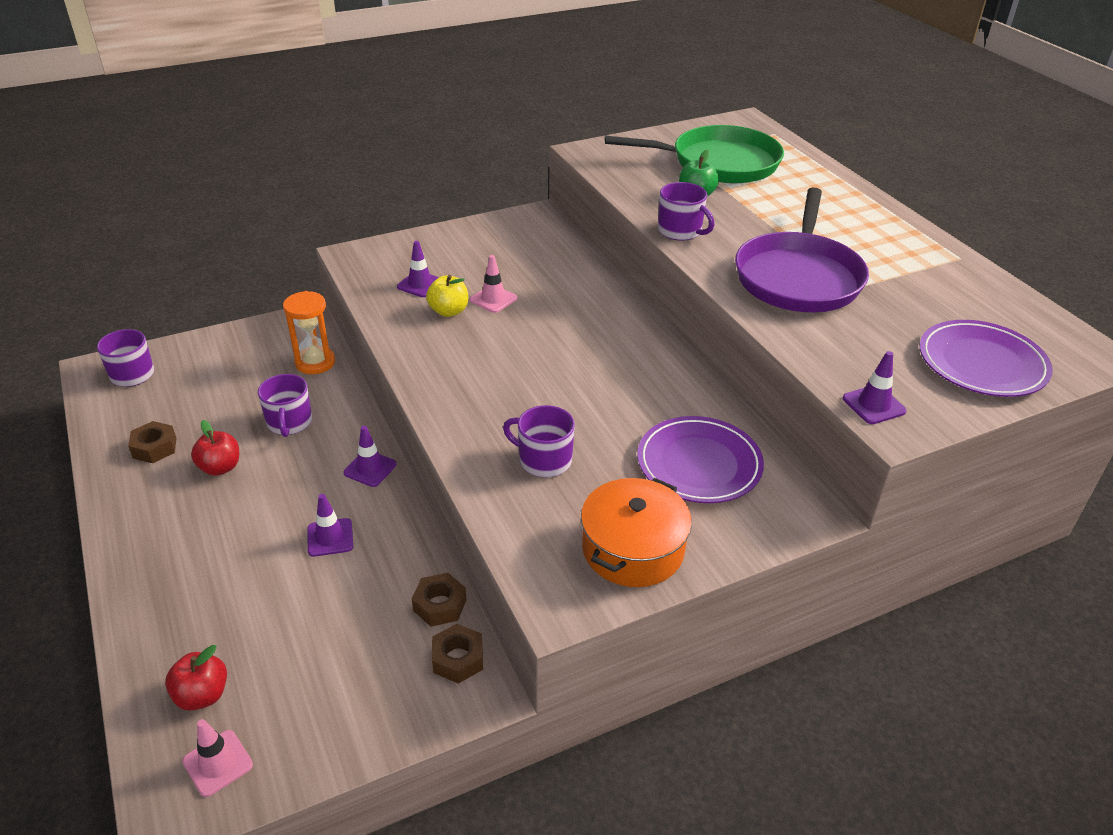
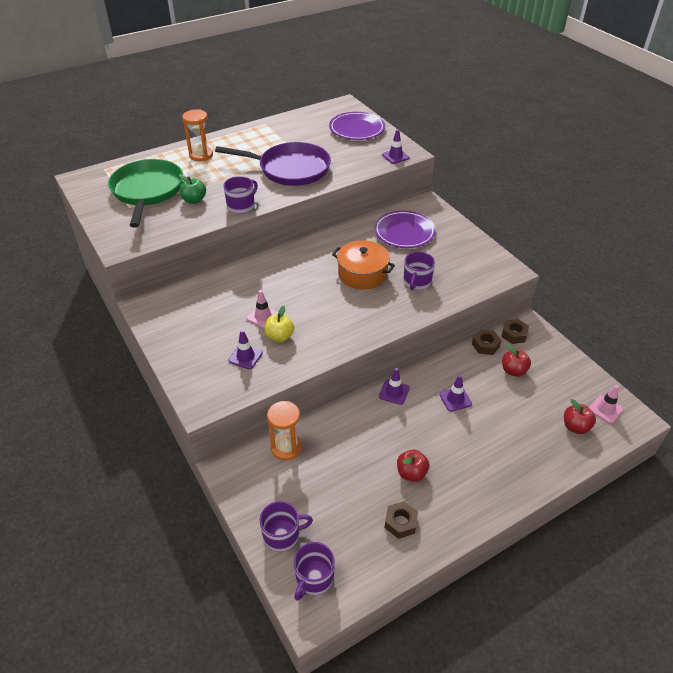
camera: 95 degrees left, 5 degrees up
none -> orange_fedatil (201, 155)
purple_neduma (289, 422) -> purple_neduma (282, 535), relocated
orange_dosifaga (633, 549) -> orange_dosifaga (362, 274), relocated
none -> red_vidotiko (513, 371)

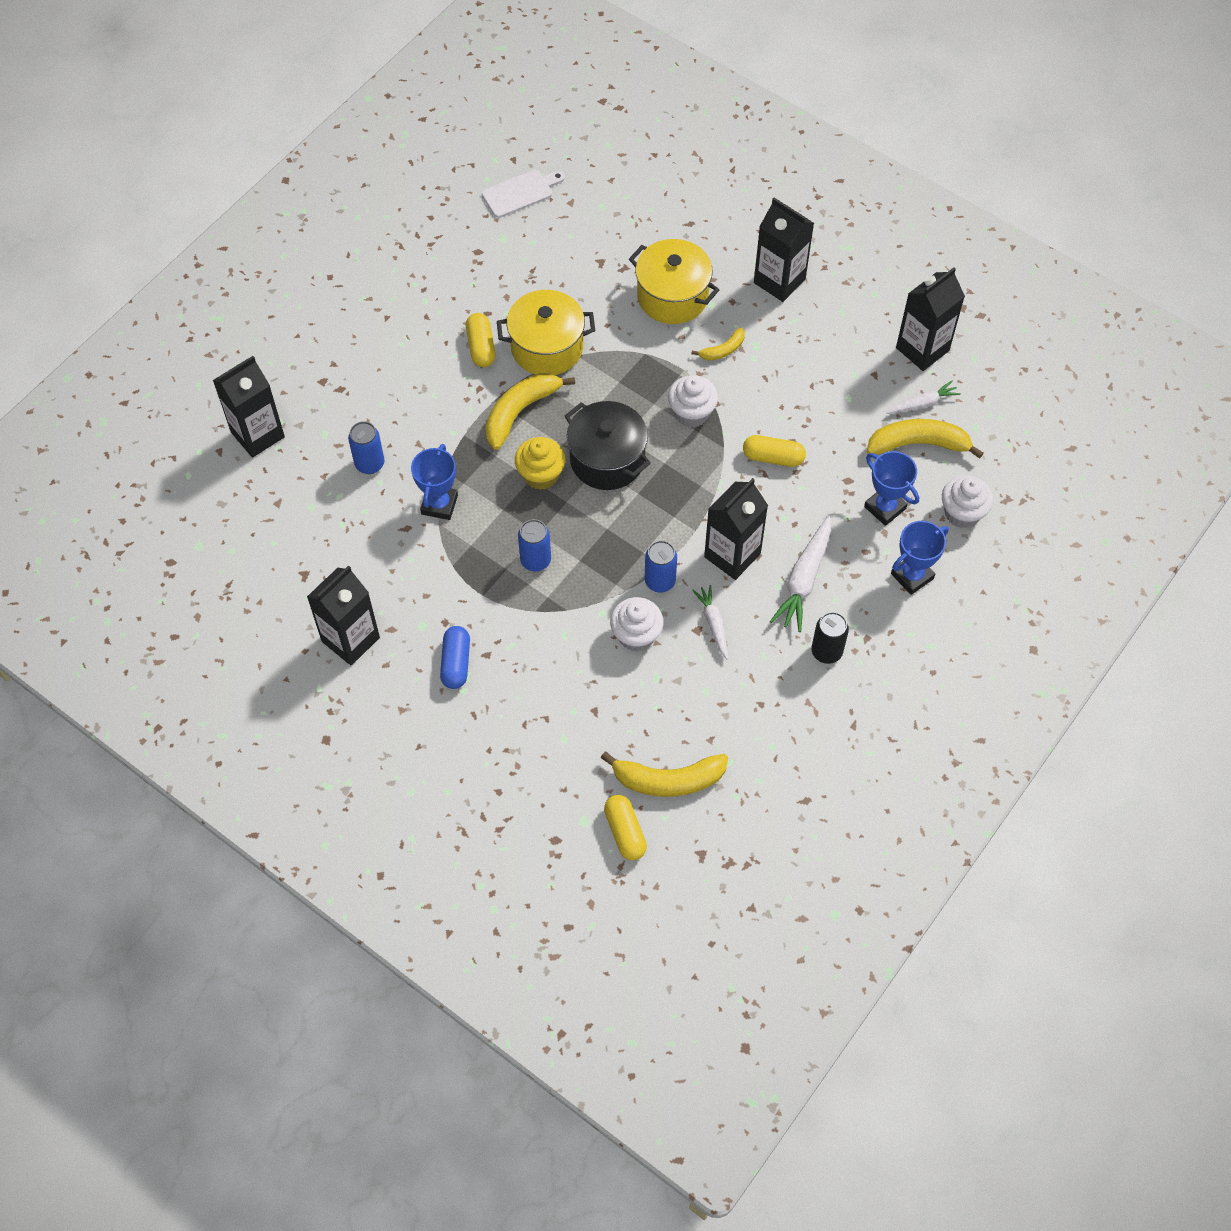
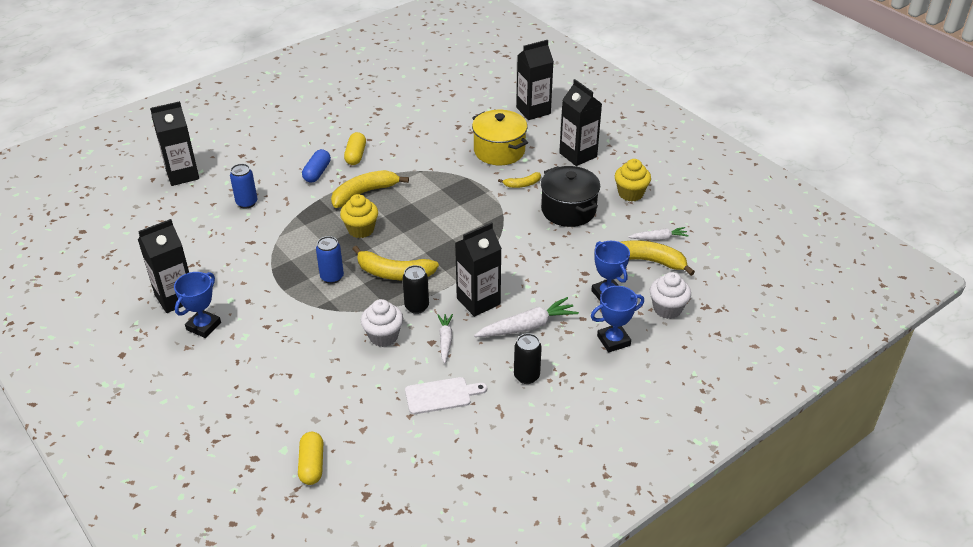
camera: 15 degrees right, 20 degrees down
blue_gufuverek (439, 504) -> blue_gufuverek (203, 326), relocated
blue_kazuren (456, 663) -> blue_kazuren (317, 173), relocated
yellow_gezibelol (668, 780) -> yellow_gezibelol (394, 273), relocated
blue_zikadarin (660, 581) -> black_zikadarin (417, 306)
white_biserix (520, 193) -> white_biserix (441, 395), relocated
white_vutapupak (804, 579) -> white_vutapupak (527, 326), 150 degrees counterclockwise
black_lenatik (922, 349) -> black_lenatik (533, 110), relocated
black_dosifaga (607, 459) -> black_dosifaga (568, 210), relocated
none -> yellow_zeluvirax (630, 193)
yellow_dosifaga (547, 347) -> none
white_zeluvirax (691, 413) -> none
yellow_kazuren (773, 457) -> none

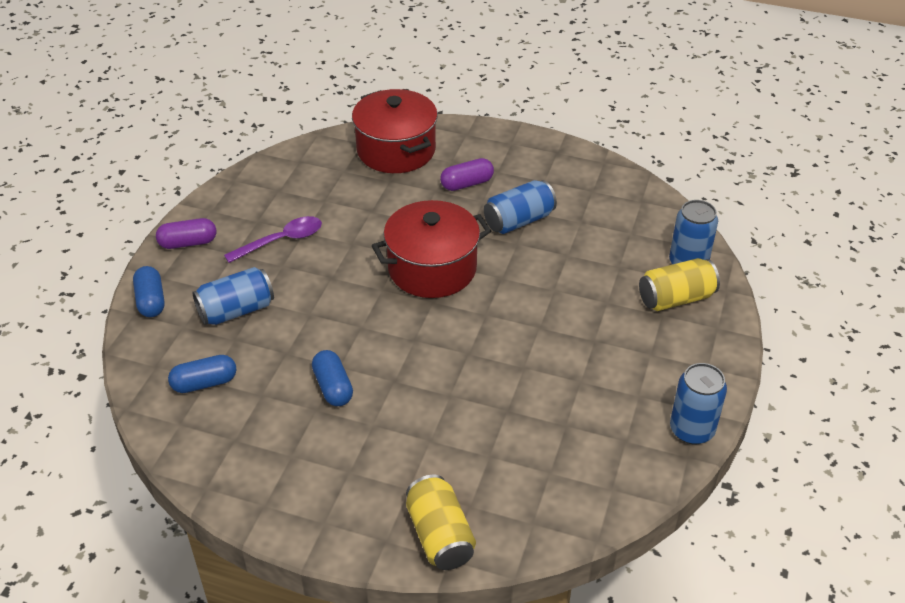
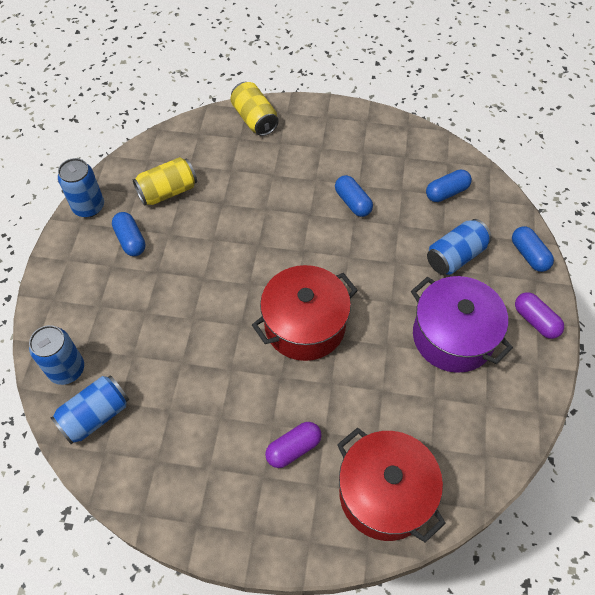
camera: 170 degrees right, 15 degrees up
blue_zikadarin (519, 221) -> blue_zikadarin (95, 415), relocated
none -> blue_kazuren (130, 240)
yellow_zikadarin (676, 298) -> yellow_zikadarin (167, 191), relocated
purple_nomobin (281, 241) -> purple_dosifaga (453, 336)
purple_kazuren (188, 243) -> purple_kazuren (535, 321), 75 degrees clockwise

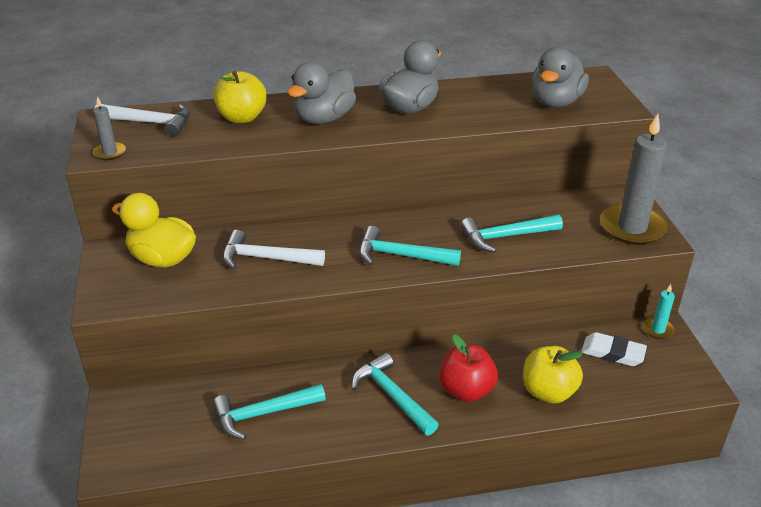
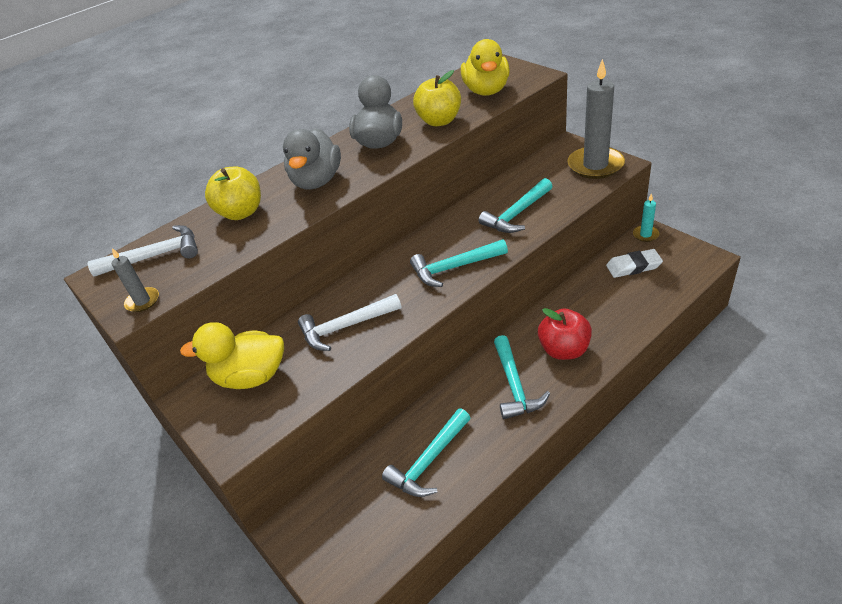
camera: 25 degrees left, 5 degrees up
yellow_vidotiko (548, 392) -> yellow_vidotiko (439, 121), relocated
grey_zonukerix (555, 102) -> yellow_zonukerix (486, 91)
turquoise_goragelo (392, 395) -> turquoise_goragelo (515, 386), 120 degrees counterclockwise

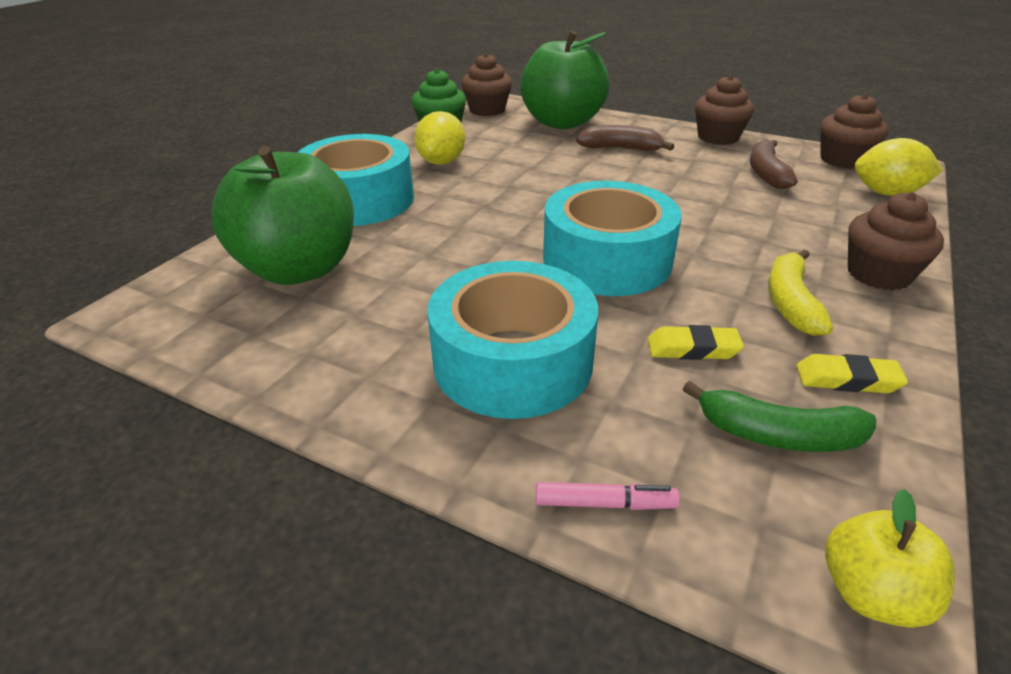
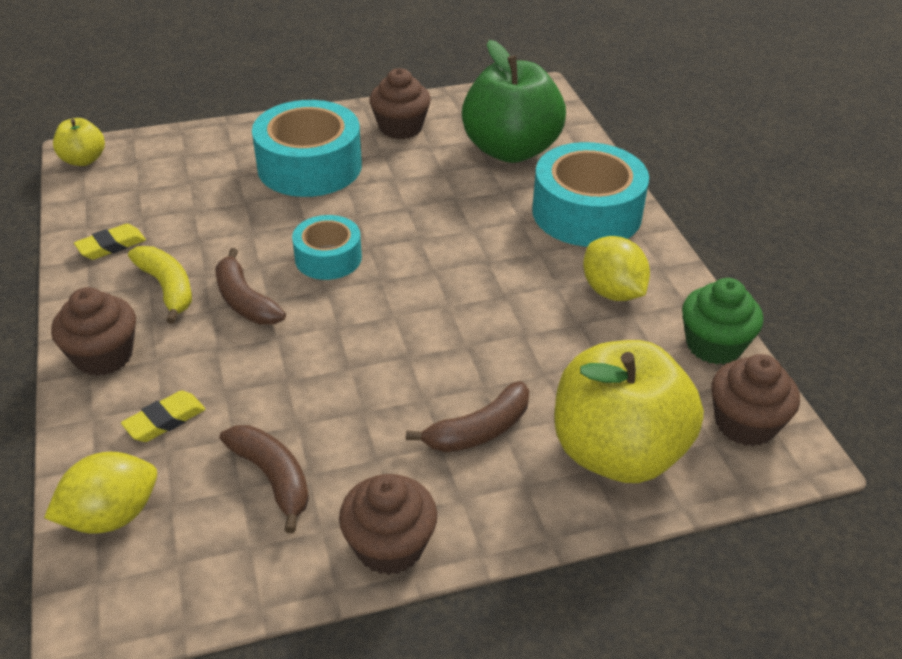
camera: 135 degrees right, 5 degrees up
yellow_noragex (693, 349) -> yellow_noragex (165, 420), relocated
none -> brown_gezibelol (245, 301)
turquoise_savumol (607, 260) -> turquoise_savumol (328, 258), x0.57
brown_zeluvirax (843, 160) -> brown_zeluvirax (400, 128), relocated
green_vidotiko (562, 122) -> yellow_vidotiko (617, 452)
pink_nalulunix (605, 504) -> none
green_gezibelol (779, 435) -> none

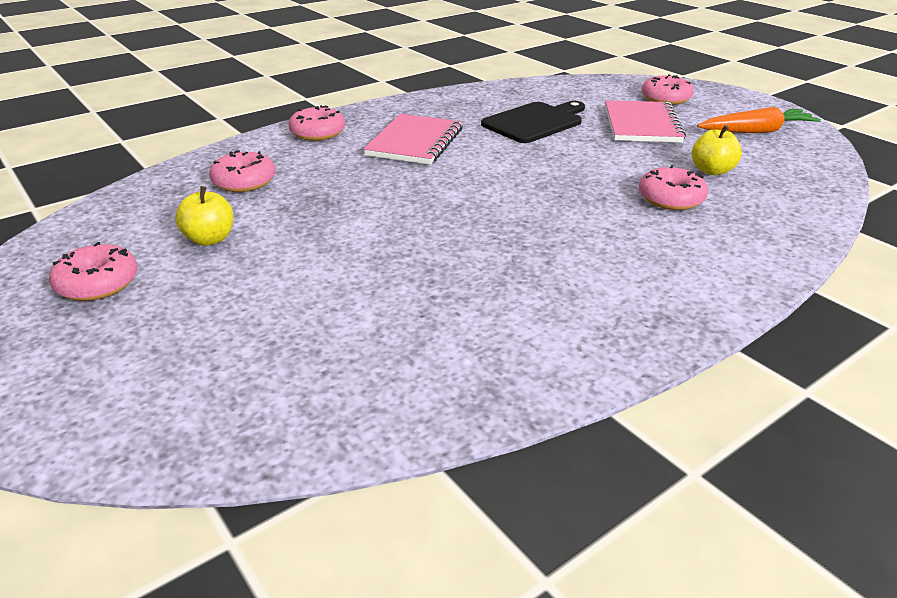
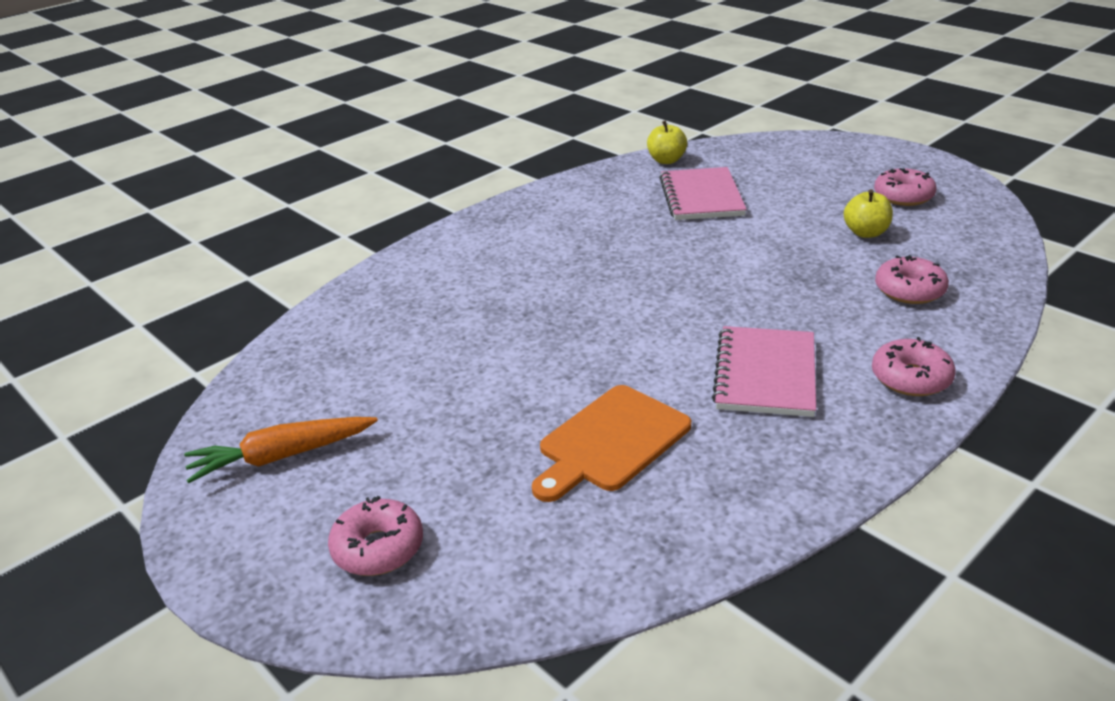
camera: 175 degrees right, 0 degrees up
black_biserix (535, 122) -> orange_biserix (610, 442)
yellow_vidotiko (712, 171) -> yellow_vidotiko (666, 160), relocated
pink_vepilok (641, 125) -> pink_vepilok (701, 197), relocated
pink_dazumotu (671, 199) -> none

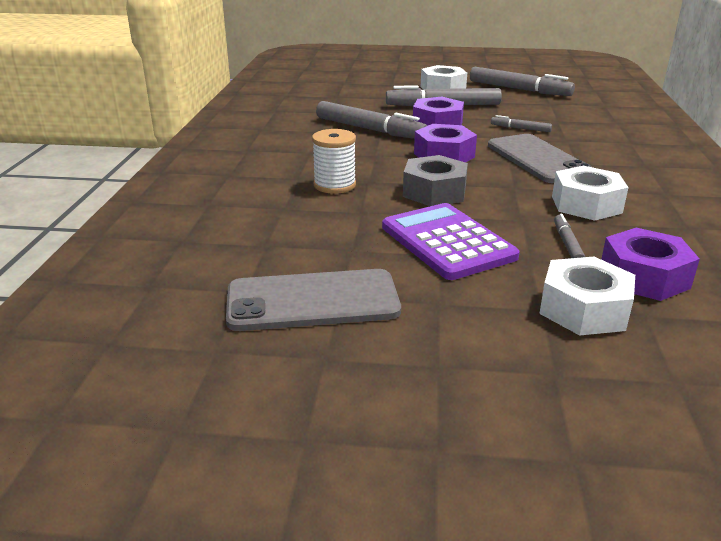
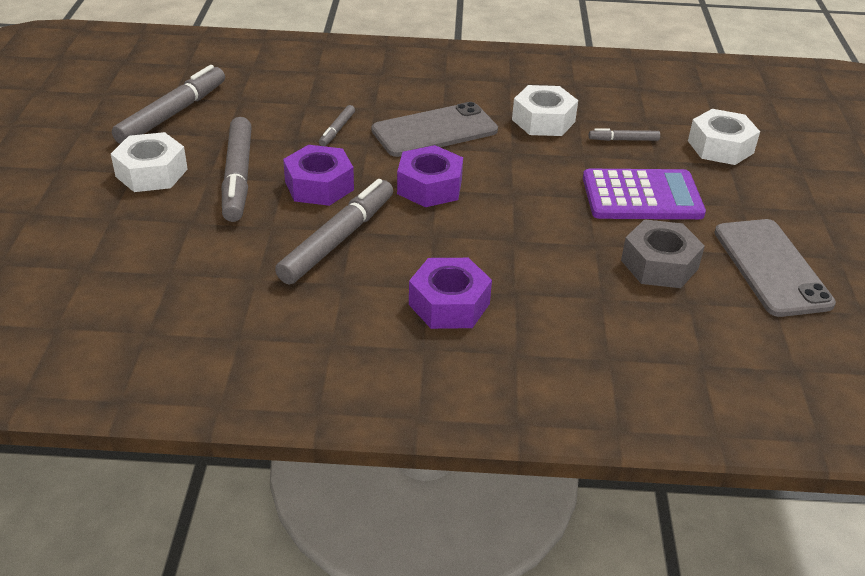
camera: 95 degrees left, 10 degrees up
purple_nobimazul (644, 277) -> purple_nobimazul (449, 304), relocated
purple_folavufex (447, 242) -> purple_folavufex (642, 196), 150 degrees counterclockwise
grey_nobimazul (434, 192) -> grey_nobimazul (659, 264), relocated
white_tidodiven (334, 185) -> none

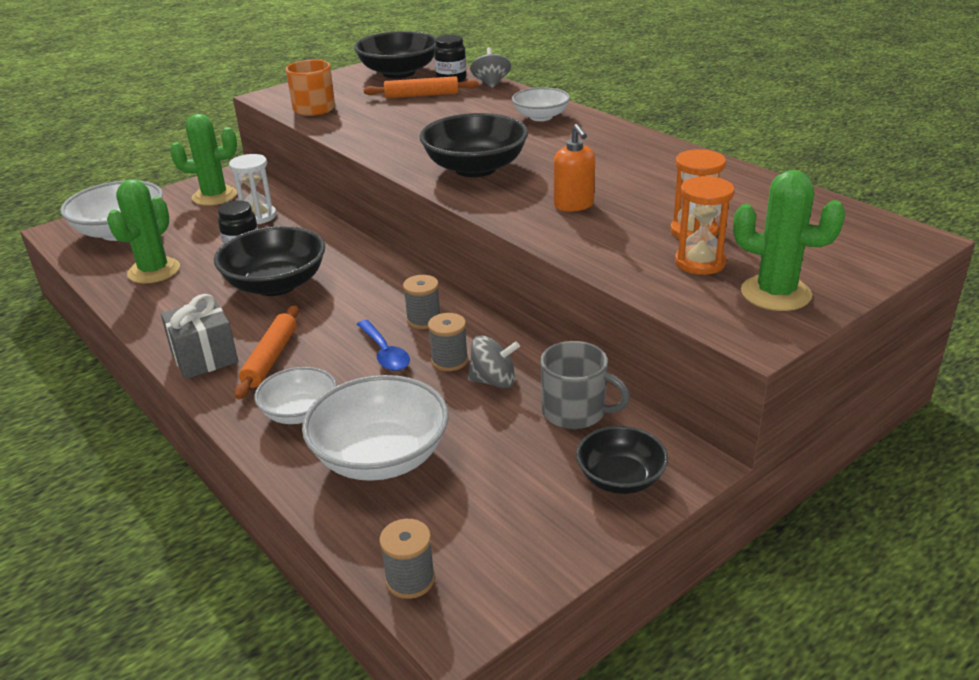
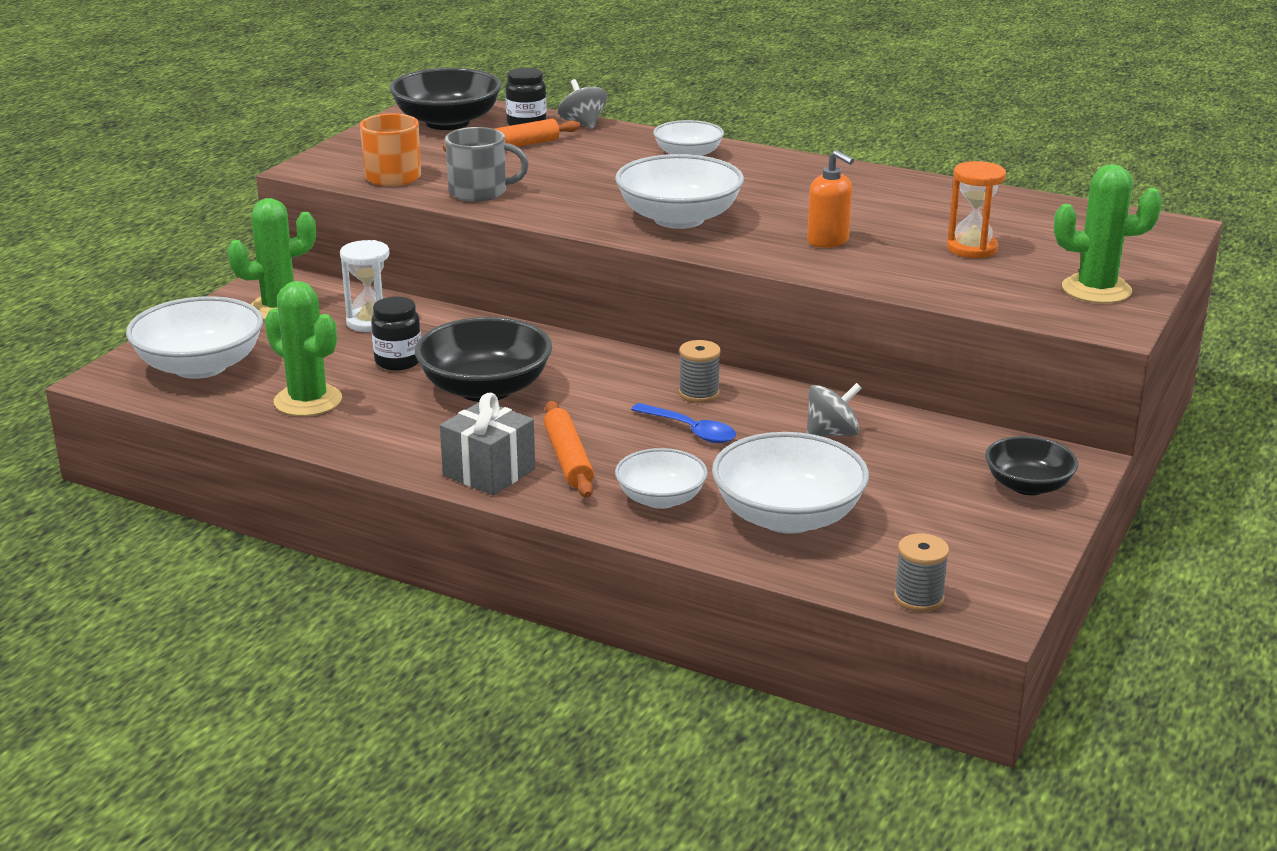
camera: 25 degrees left, 5 degrees down
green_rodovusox (154, 271) -> green_rodovusox (308, 401), 45 degrees counterclockwise
grey_neduma (575, 412) -> grey_neduma (479, 192), relocated
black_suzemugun (475, 168) -> white_suzemugun (679, 219)
grey_tidodiven (449, 361) -> none
orange_fedatil (700, 262) -> none

